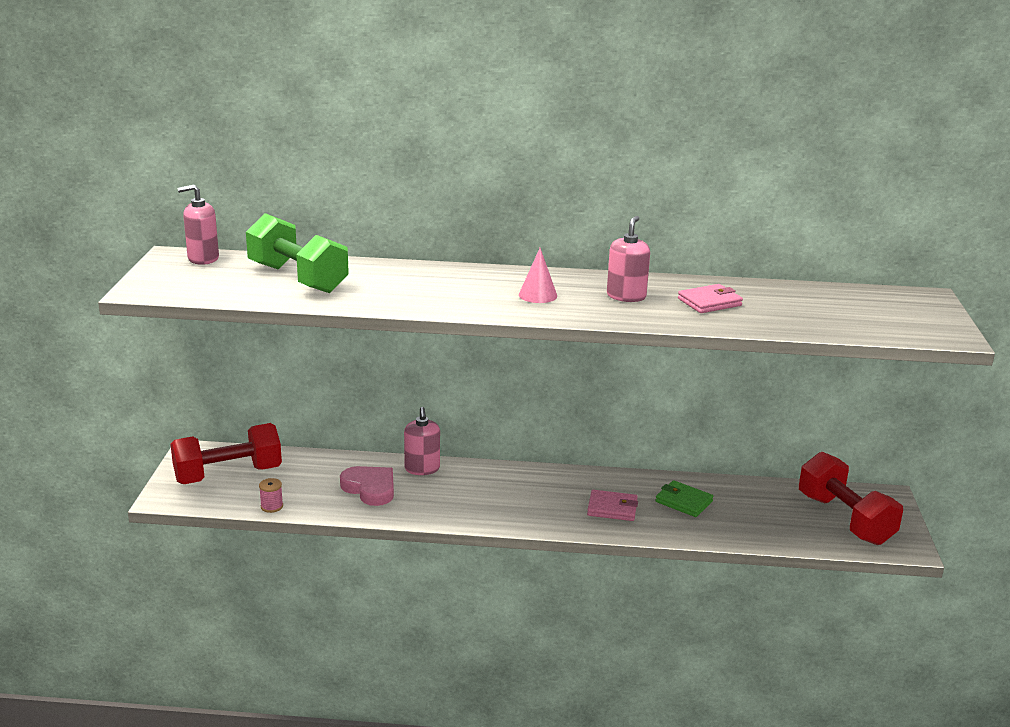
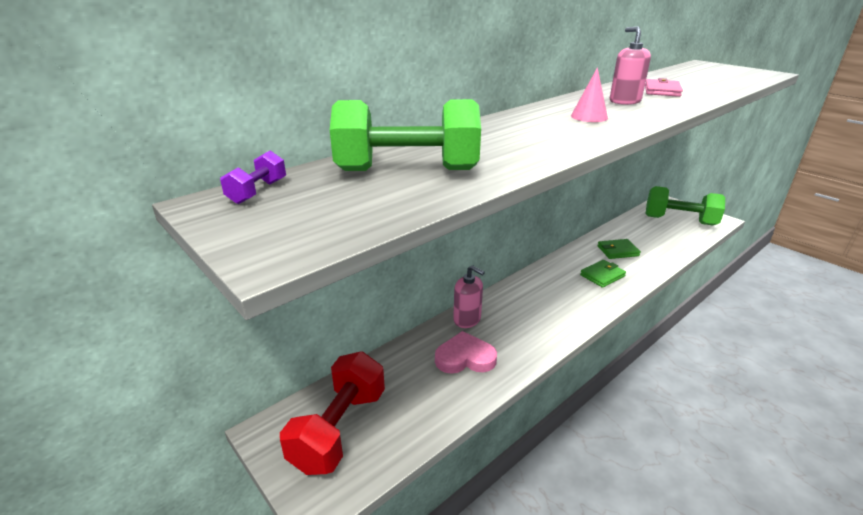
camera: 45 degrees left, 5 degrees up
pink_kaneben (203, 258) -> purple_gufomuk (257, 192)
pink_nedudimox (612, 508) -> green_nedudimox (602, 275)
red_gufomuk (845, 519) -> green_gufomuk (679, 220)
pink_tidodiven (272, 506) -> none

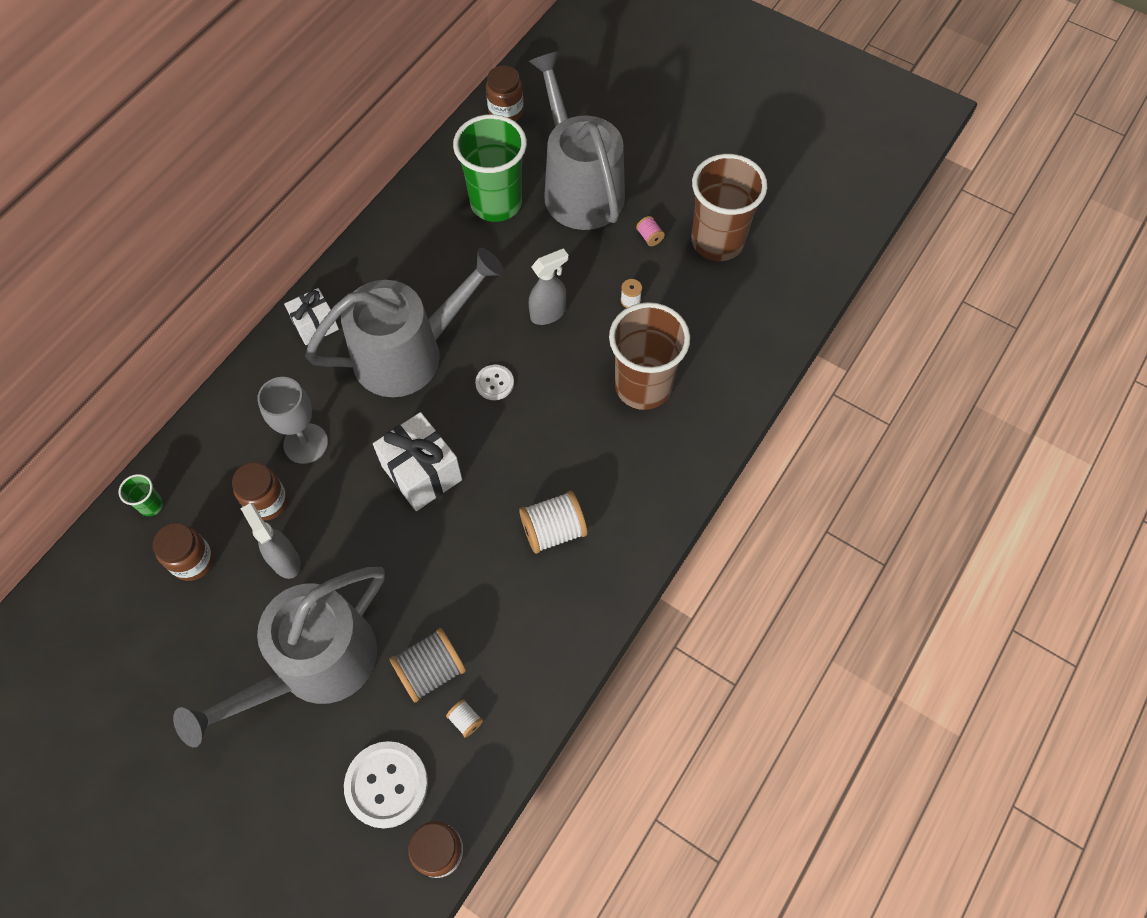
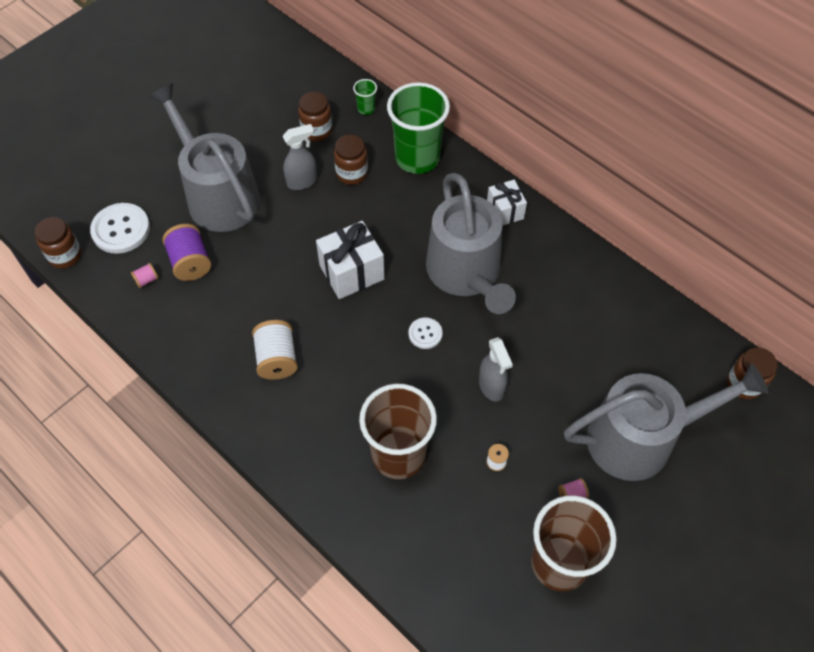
camera: 100 degrees right, 5 degrees down
white_tidodiven (465, 720) -> pink_tidodiven (146, 280)
grey_tidodiven (431, 670) -> purple_tidodiven (190, 262)
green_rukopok (496, 203) -> green_rukopok (417, 158), relocated
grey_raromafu (306, 443) -> none

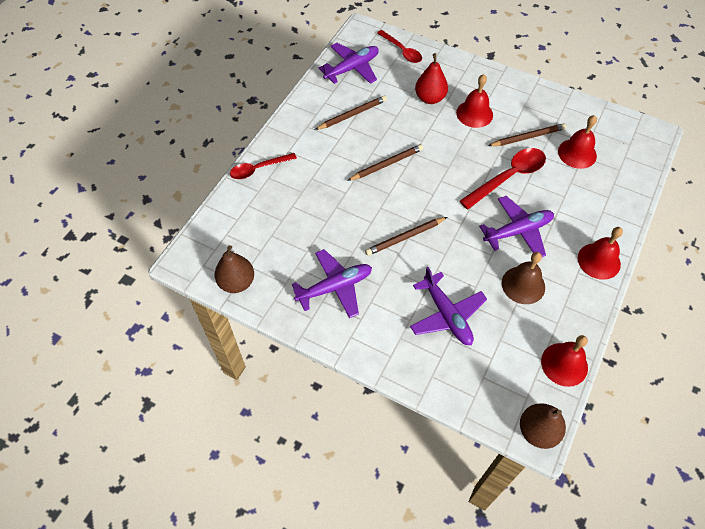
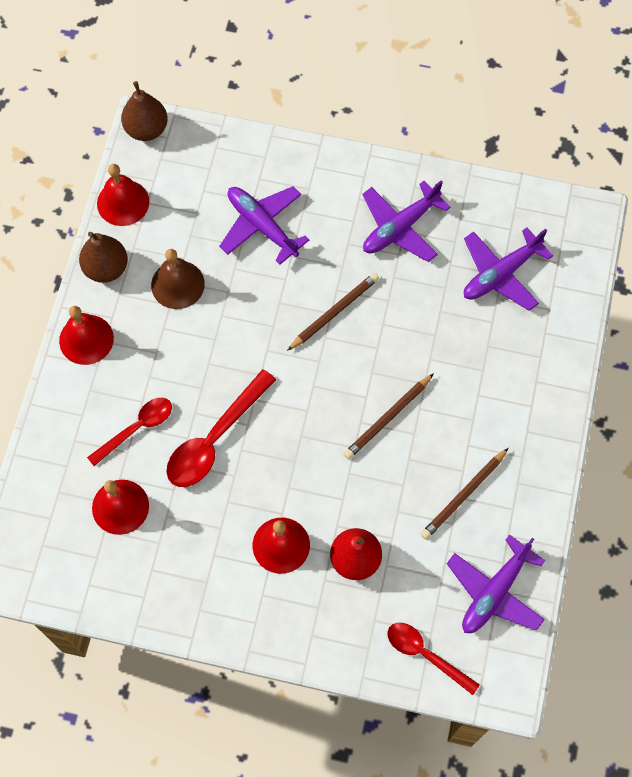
camera: 165 degrees right, 10 degrees up
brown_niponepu (237, 282) -> brown_niponepu (106, 268), relocated
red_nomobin (258, 169) -> red_nomobin (137, 428), relocated
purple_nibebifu (518, 231) -> purple_nibebifu (500, 274), relocated
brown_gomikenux (528, 137) -> none

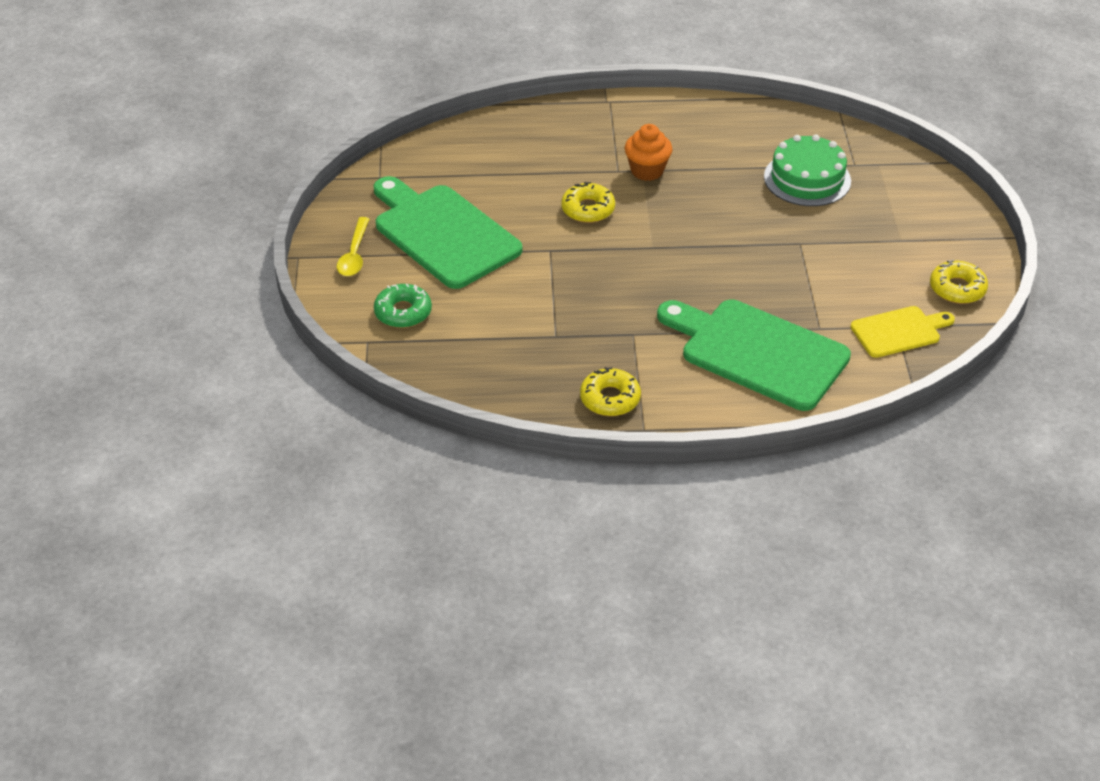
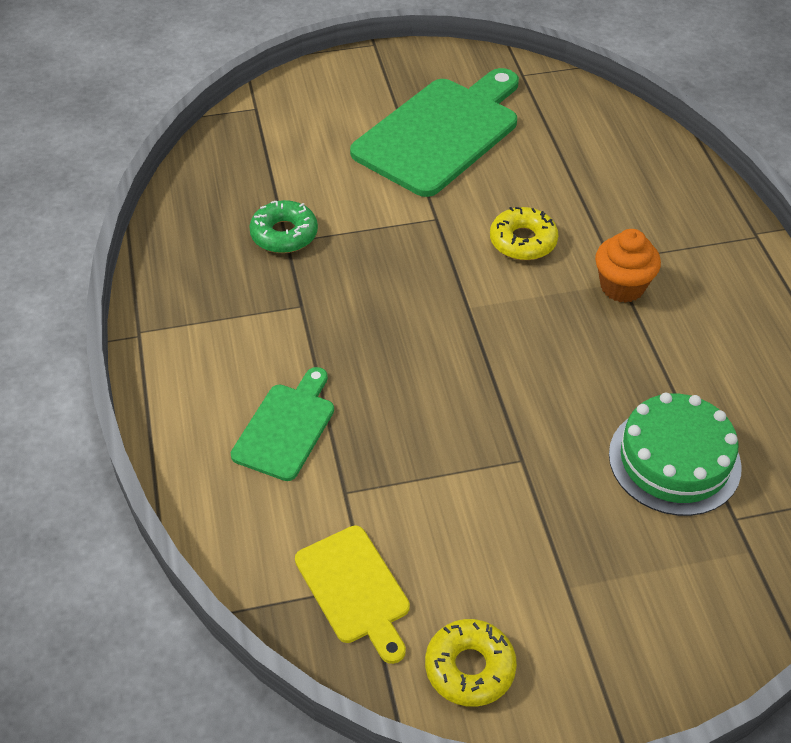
camera: 80 degrees right, 5 degrees up
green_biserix (758, 352) -> green_biserix (286, 428), x0.54
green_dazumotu (403, 312) -> green_dazumotu (284, 234), relocated
yellow_nomobin (354, 254) -> none
yellow_dazumotu (610, 399) -> none

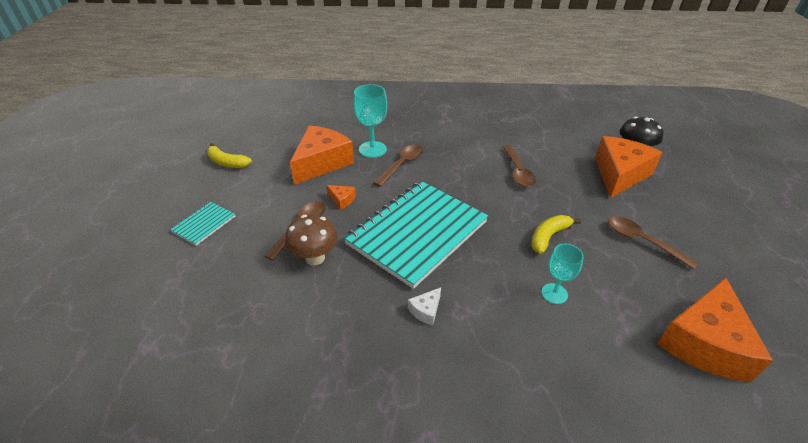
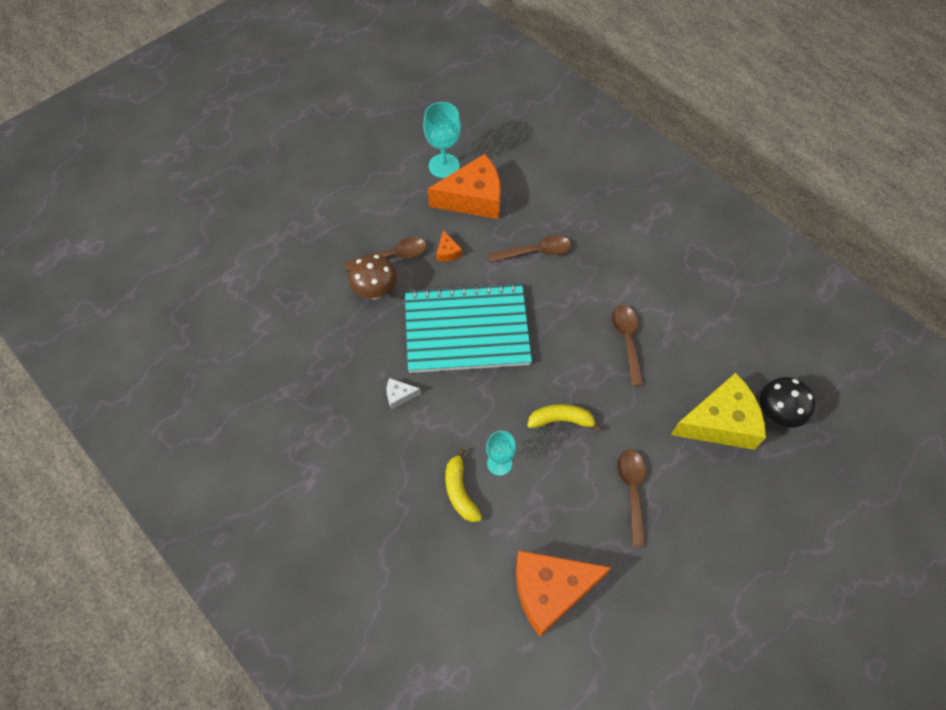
camera: 45 degrees right, 20 degrees up
turquoise_raromafu (372, 149) -> turquoise_raromafu (444, 166), relocated
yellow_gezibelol (227, 162) -> yellow_gezibelol (460, 491), relocated
brown_nomobin (518, 172) -> brown_nomobin (627, 341), 135 degrees clockwise
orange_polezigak (619, 174) -> yellow_polezigak (720, 422)
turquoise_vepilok (204, 224) -> none

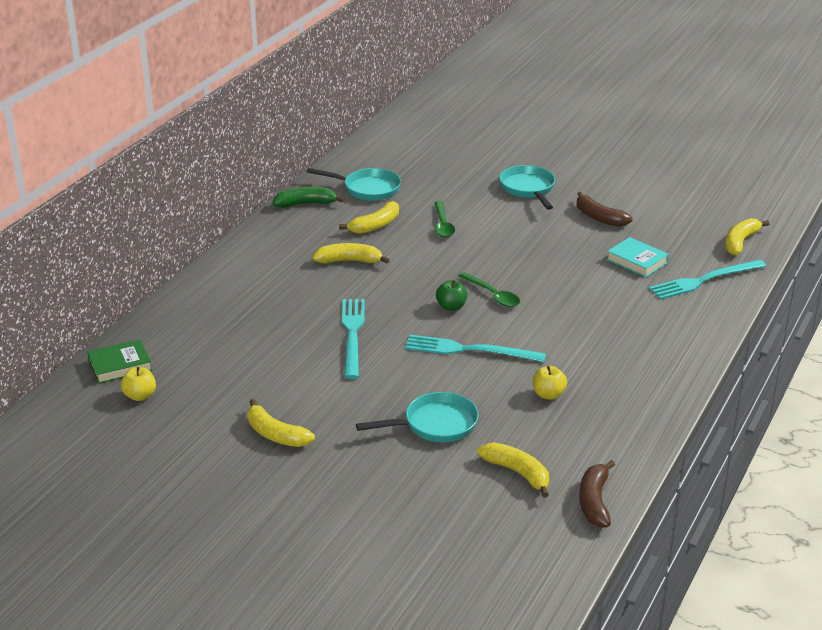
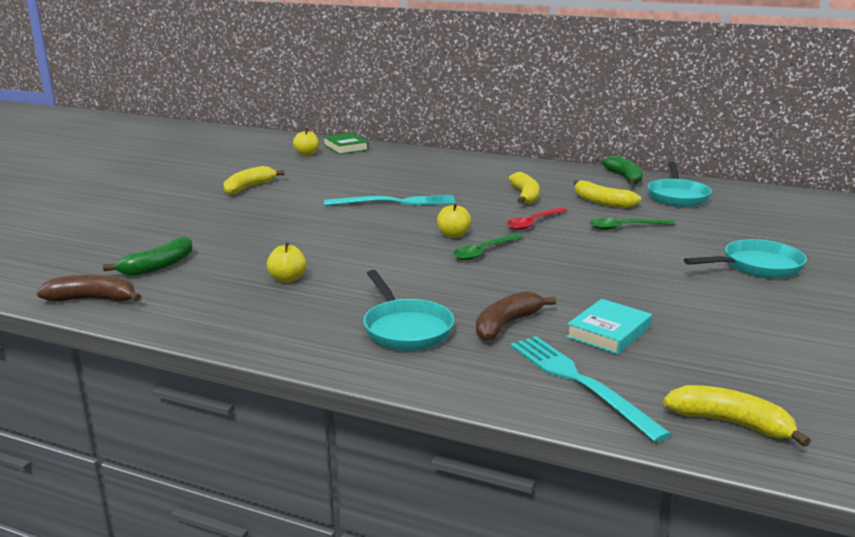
camera: 85 degrees right, 10 degrees down
yellow_gezibelol (518, 473) -> green_gezibelol (158, 266)
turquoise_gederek (435, 425) -> turquoise_gederek (405, 329), relocated
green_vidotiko (451, 307) -> yellow_vidotiko (453, 235)
brown_gezibelol (599, 218) -> brown_gezibelol (507, 324), relocated
none -> red_nomobin (533, 223)
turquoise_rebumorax (469, 350) -> none

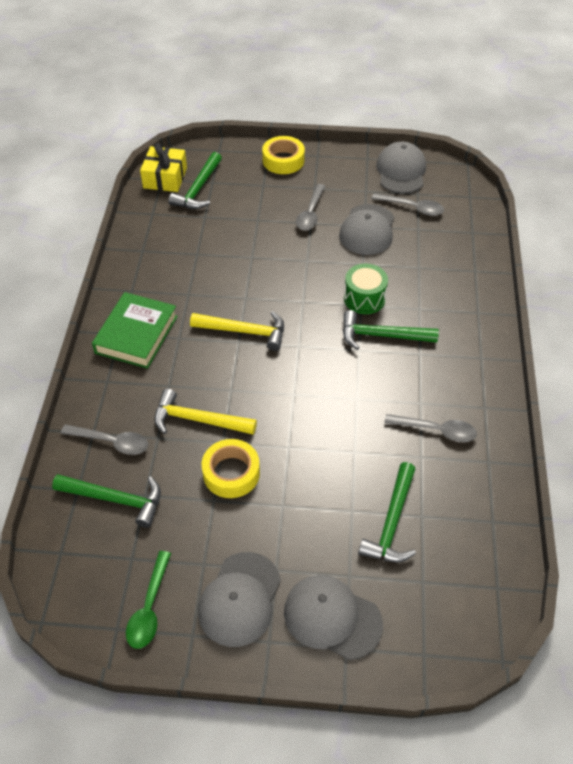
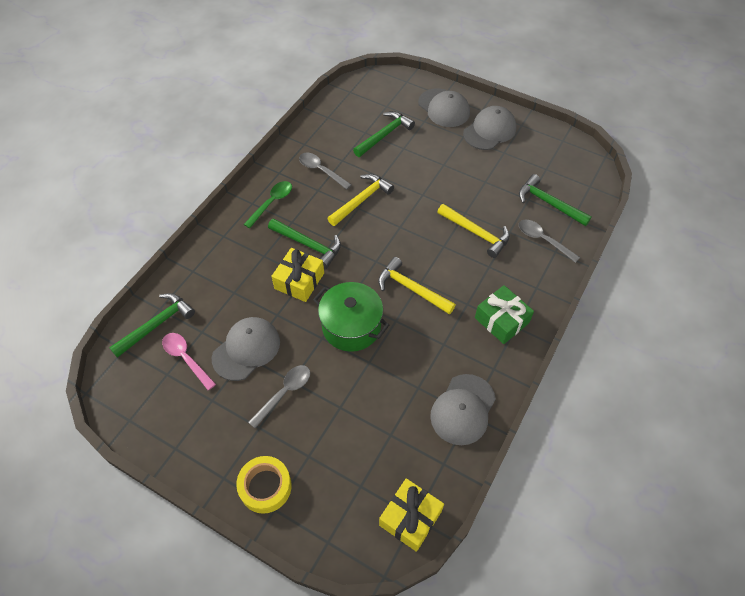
camera: 155 degrees left, 5 degrees up
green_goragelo (198, 189) -> green_goragelo (156, 325), relocated
grey_nomobin (412, 207) -> pink_nomobin (186, 358)
green_nomobin (149, 607) -> green_nomobin (272, 203), relocated
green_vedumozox (364, 298) -> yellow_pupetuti (299, 281)
none -> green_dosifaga (351, 326)
none -> yellow_goragelo (361, 200)
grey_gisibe (401, 171) -> grey_gisibe (463, 409), relocated
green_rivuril (136, 334) -> green_pupetuti (501, 320)
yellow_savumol (231, 473) -> none

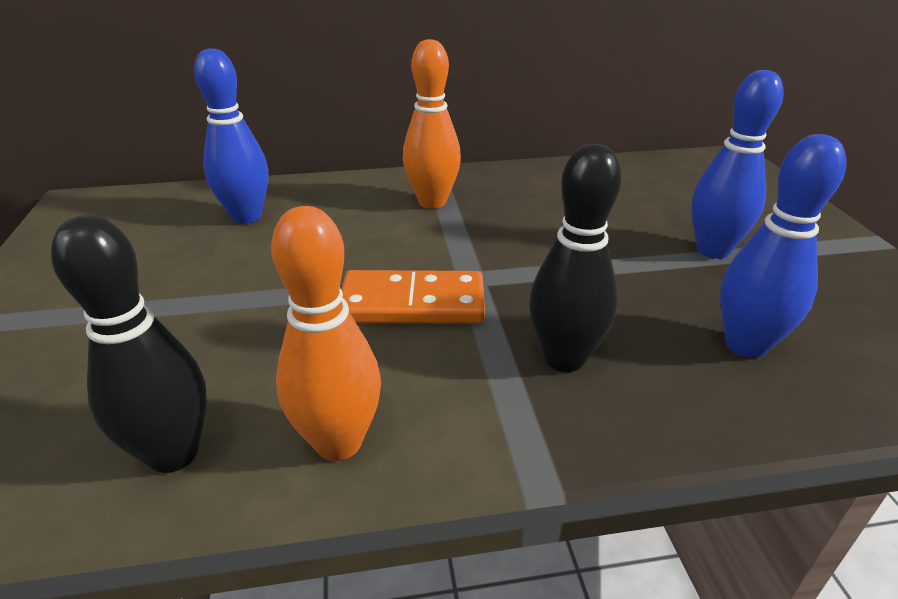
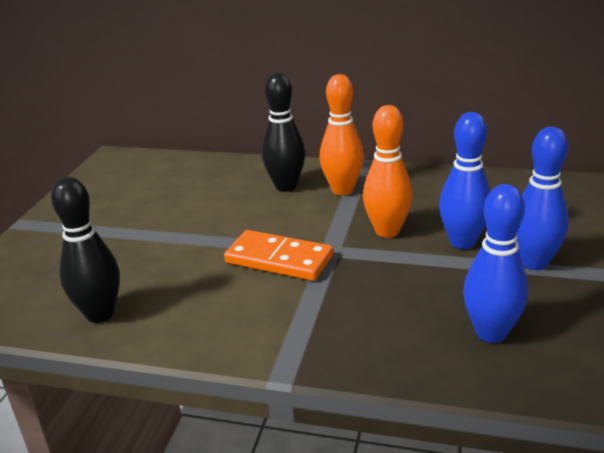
camera: 25 degrees right, 5 degrees down
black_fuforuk (564, 358) -> black_fuforuk (286, 186), relocated
orange_fuforuk (338, 442) -> orange_fuforuk (387, 231), relocated
blue_fuforuk (247, 216) -> blue_fuforuk (462, 242), relocated

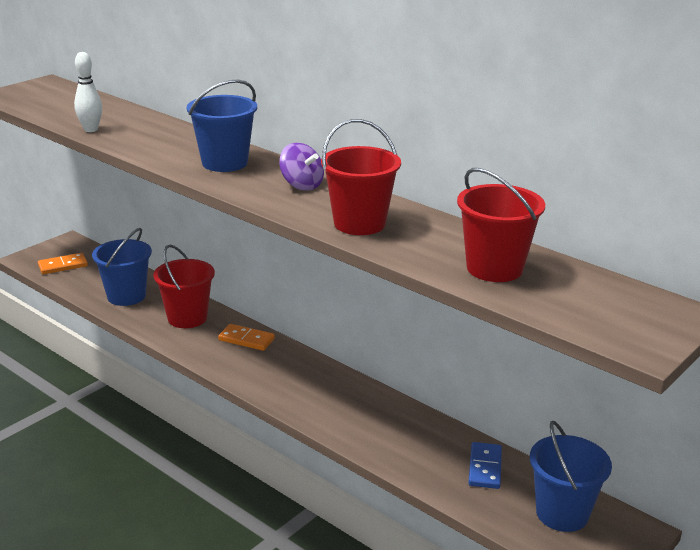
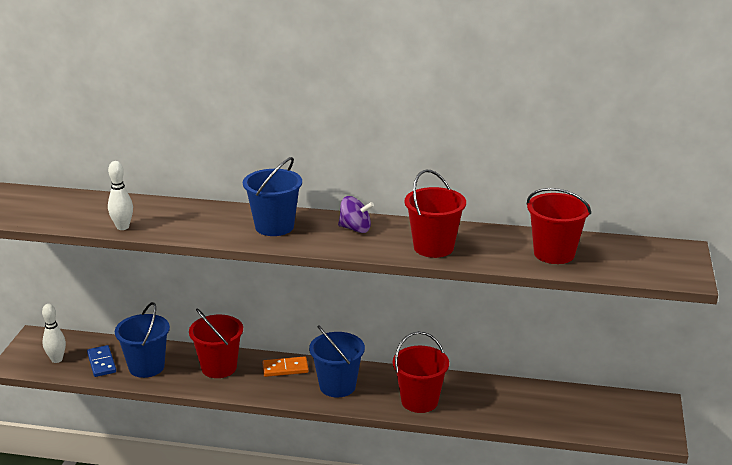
camera: 30 degrees left, 0 degrees up
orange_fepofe (63, 266) -> white_fuforuk (57, 359)
blue_fepofe (485, 468) -> blue_fepofe (102, 363), relocated
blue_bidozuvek (562, 513) -> blue_bidozuvek (337, 386), relocated
none -> red_bidozuvek (419, 401)

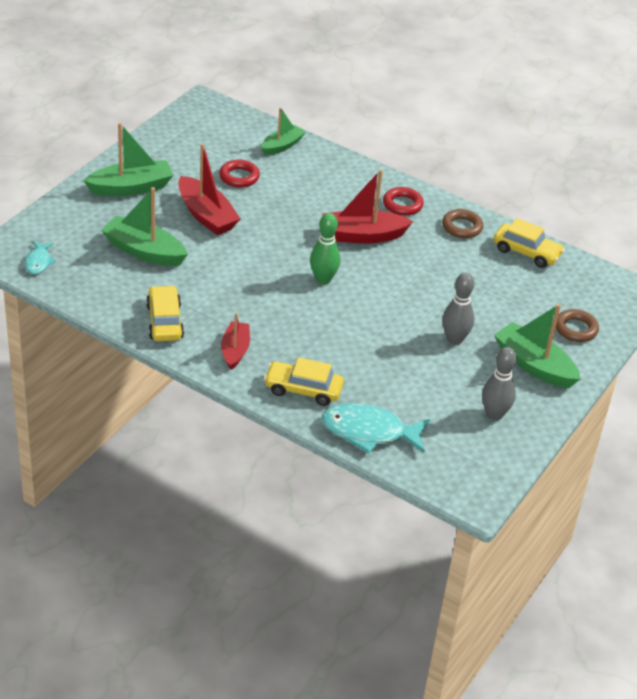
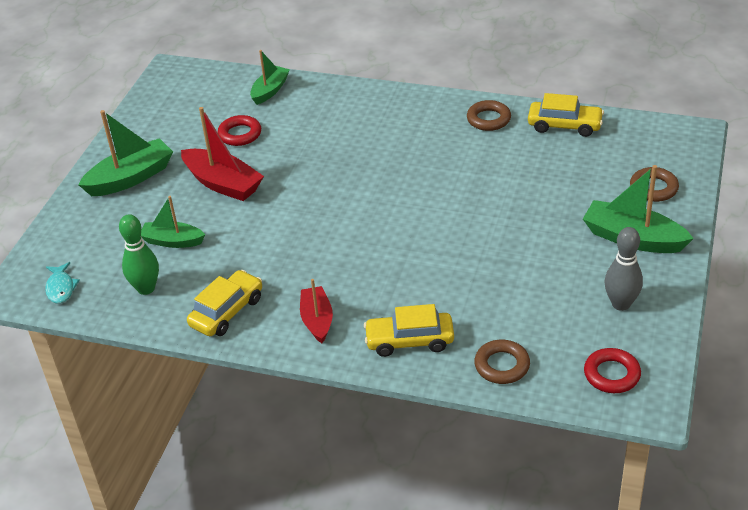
camera: 10 degrees left, 0 degrees up
green_fuforuk (323, 279) -> green_fuforuk (146, 288), relocated
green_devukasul (144, 251) -> green_devukasul (172, 241), x0.64
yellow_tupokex (164, 321) -> yellow_tupokex (227, 311), 60 degrees clockwise
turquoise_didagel (369, 432) -> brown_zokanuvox (502, 365)
red_zokanuvox (402, 205) -> red_zokanuvox (611, 374), relocated
red_devukasul (362, 235) -> none
grey_fuforuk (454, 339) -> none

